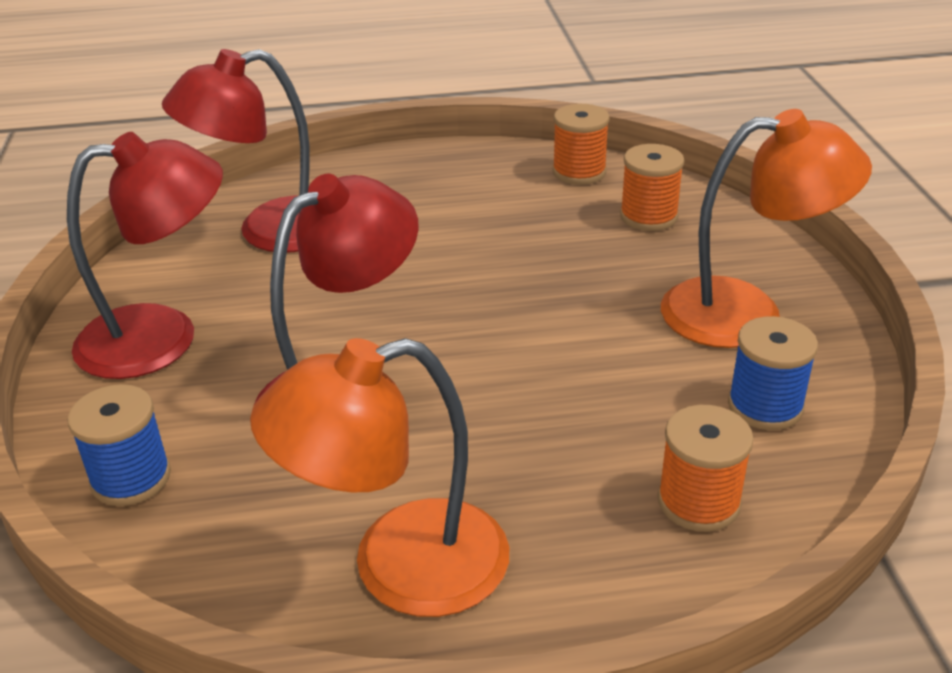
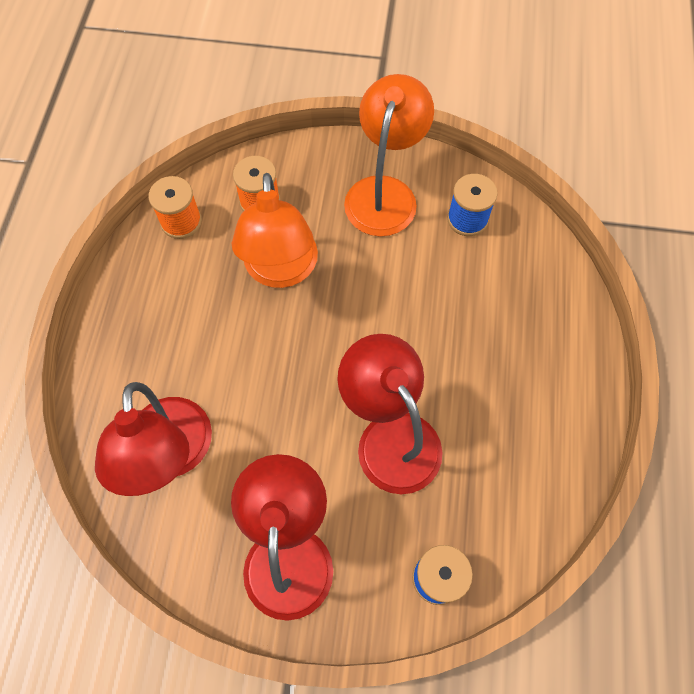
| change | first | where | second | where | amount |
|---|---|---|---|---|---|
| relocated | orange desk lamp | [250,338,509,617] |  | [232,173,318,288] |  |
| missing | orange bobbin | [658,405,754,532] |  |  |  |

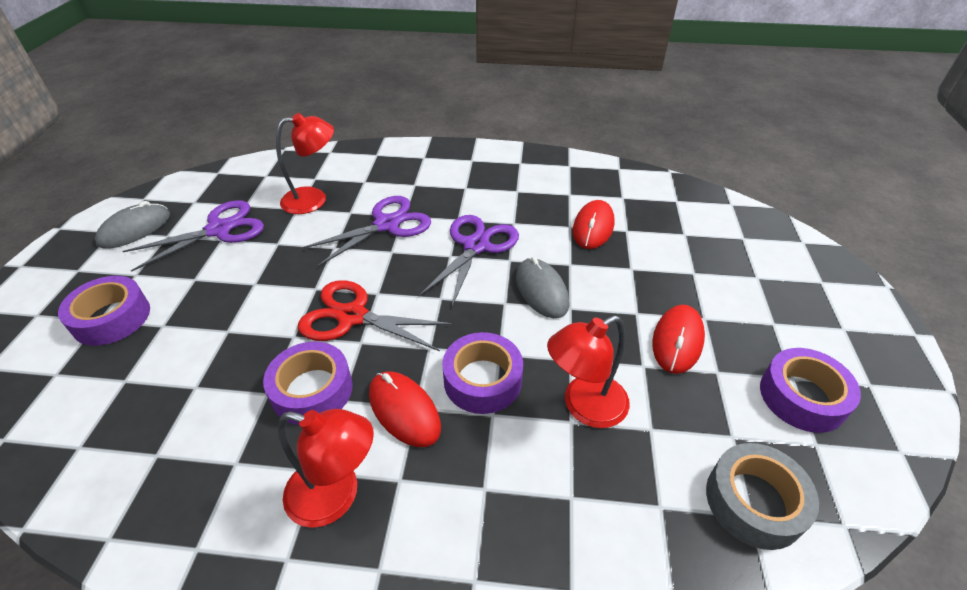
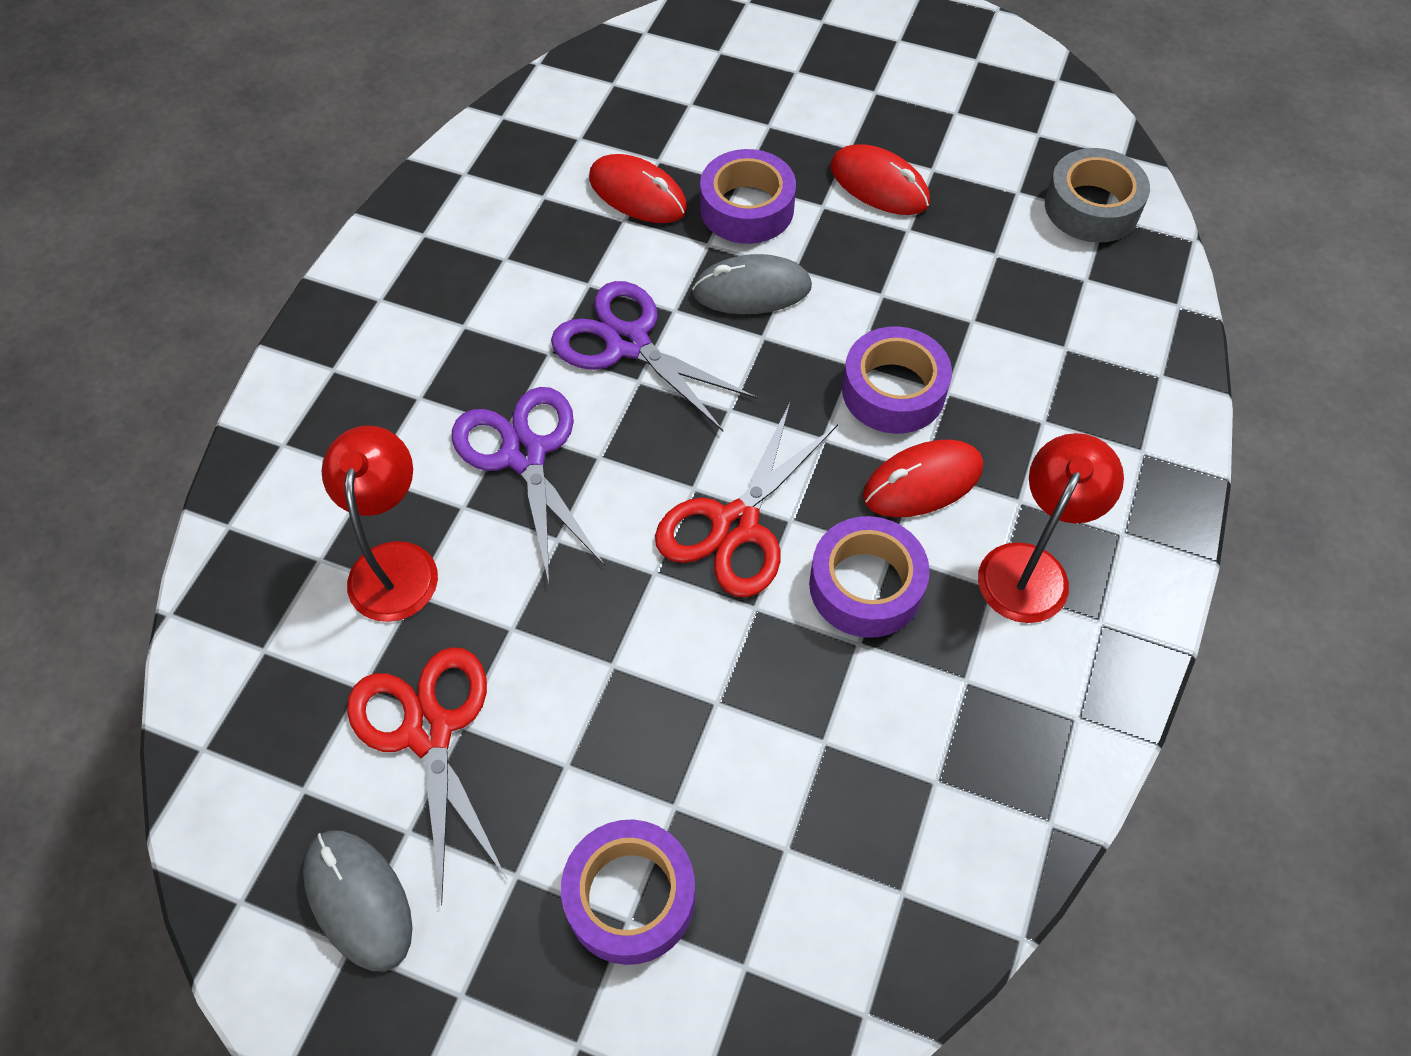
| change | first | where | second | where | amount |
|---|---|---|---|---|---|
| colour | purple scissors | [123,200,264,272] | red scissors | [347,647,508,905] |  |
| missing | red desk lamp | [547,315,630,428] |  |  |  |
| relocated | purple tape | [760,348,861,433] |  | [700,149,796,244] |  |

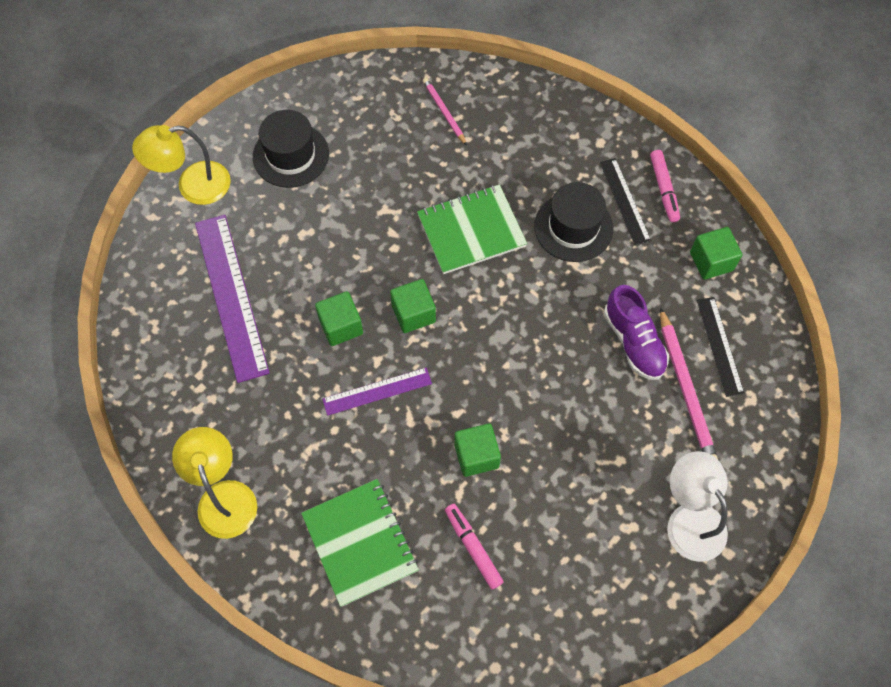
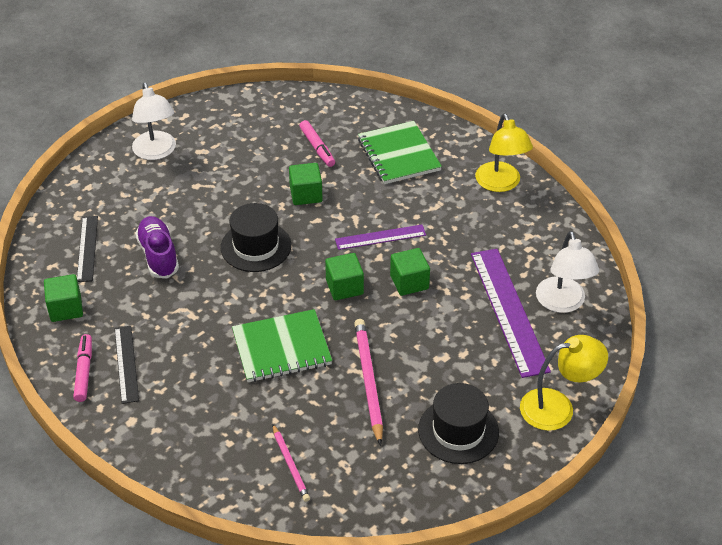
| change | first | where | second | where | amount |
|---|---|---|---|---|---|
| relocated | black tall hat | [534,182,613,262] |  | [221,203,291,272] |  |
| relocated | rosy lead pencil | [660,307,718,459] |  | [354,319,383,446] |  |
| appeared |  |  | white desk lamp | [536,231,599,313] |  |

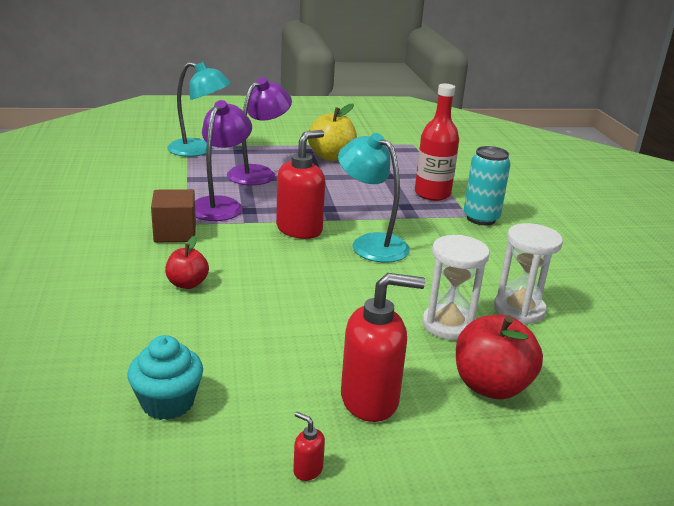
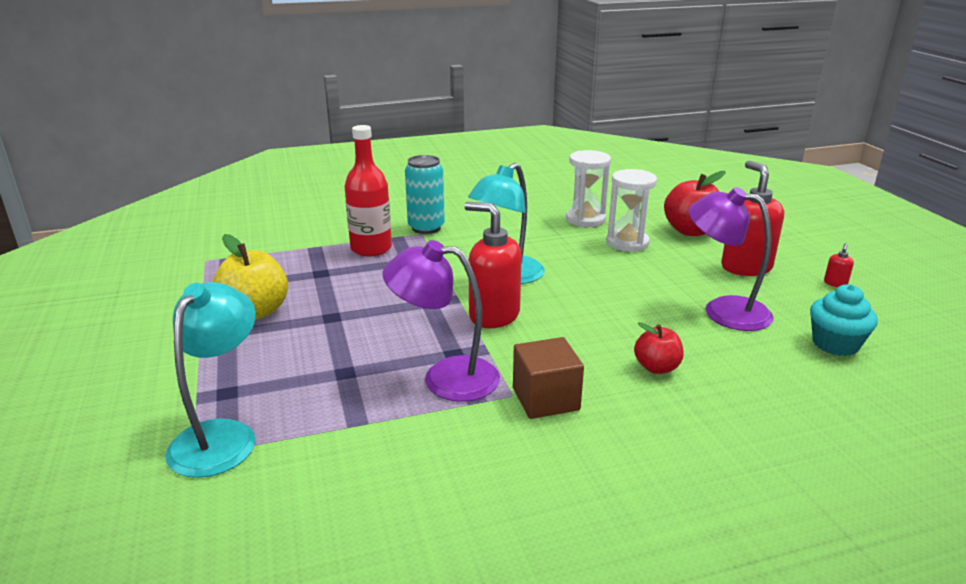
| change | first | where | second | where | amount |
|---|---|---|---|---|---|
| relocated | purple desk lamp | [227,78,292,185] |  | [689,187,774,331] |  |

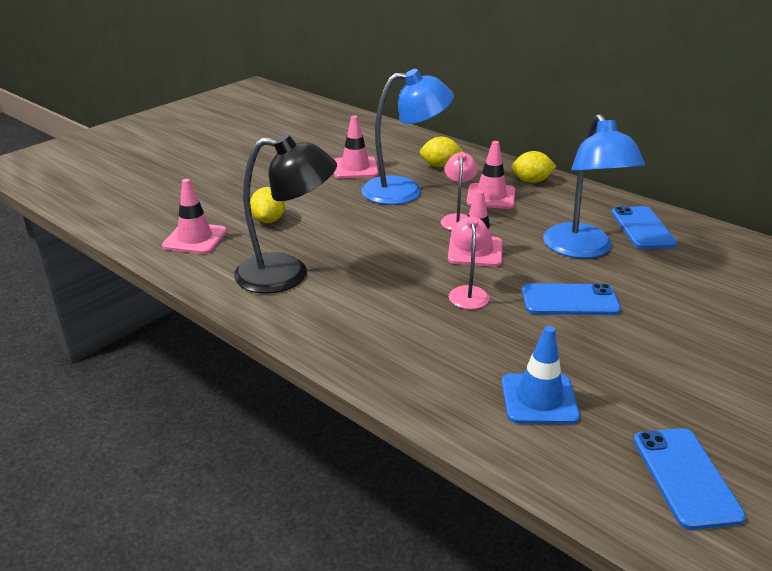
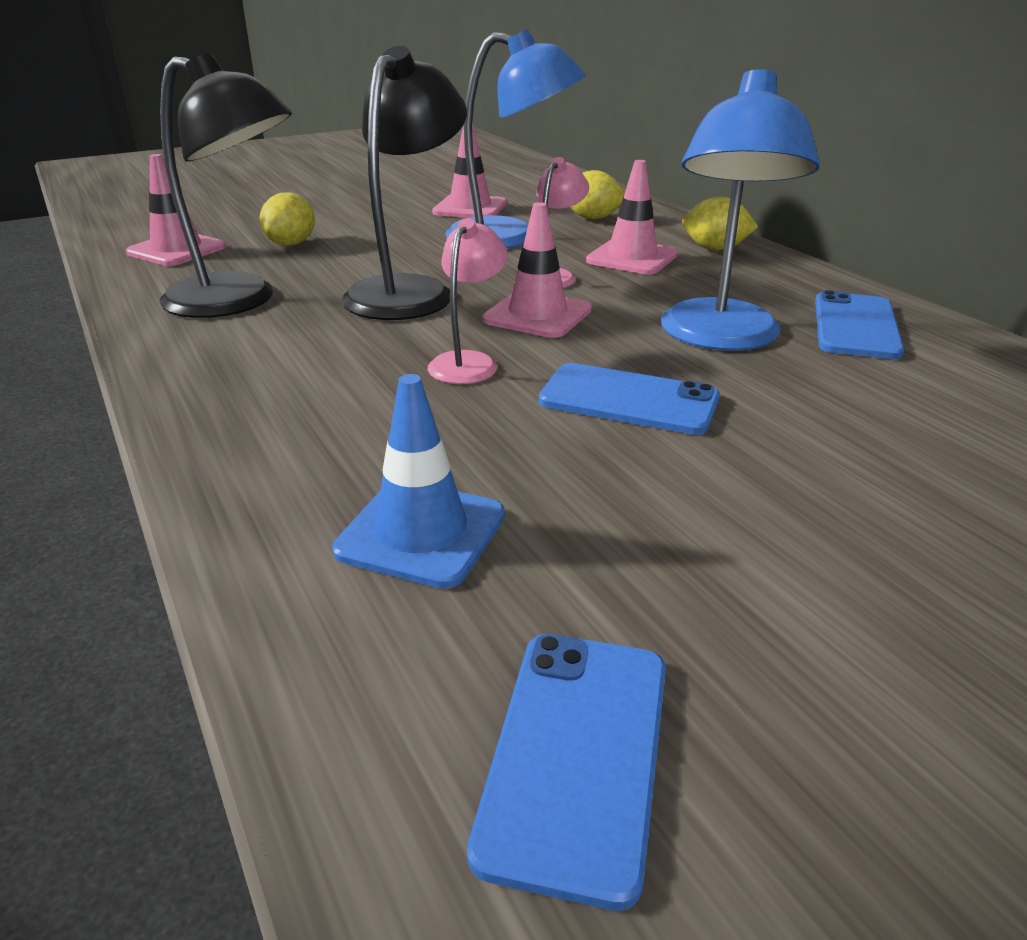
| change | first | where | second | where | amount |
|---|---|---|---|---|---|
| appeared |  |  | black desk lamp | [342,46,467,320] |  |

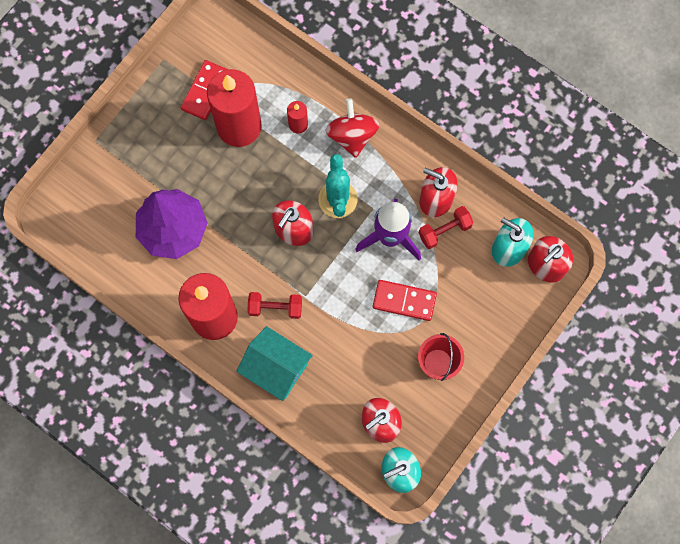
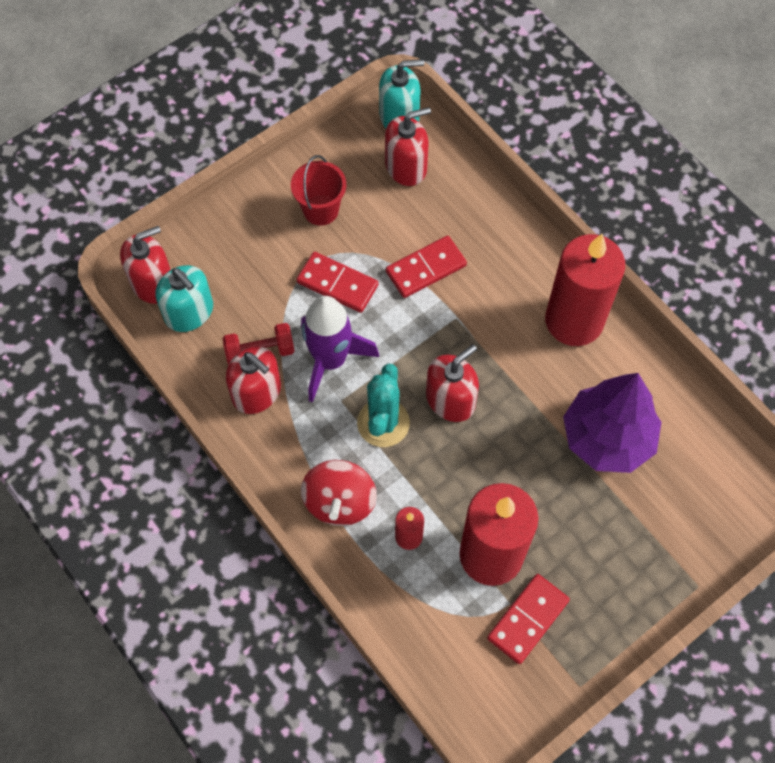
| change | first | where | second | where | amount |
|---|---|---|---|---|---|
| missing | red hand weight | [247,292,302,319] |  |  |  |
| missing | teal toy house | [236,326,313,401] |  |  |  |
| appeared |  |  | red domino piece | [386,236,467,298] |  |

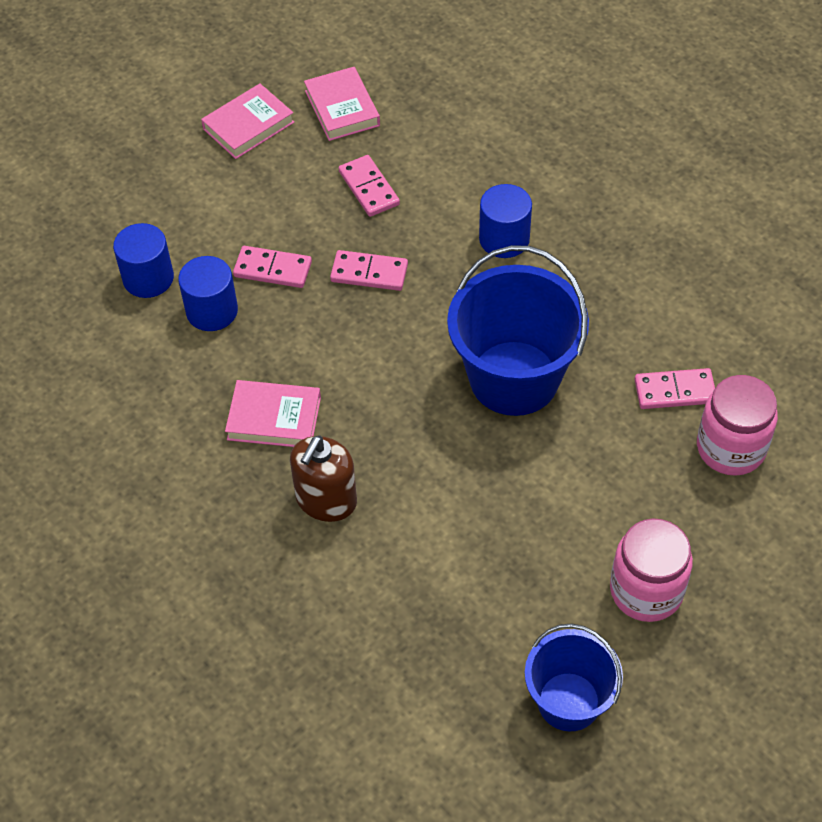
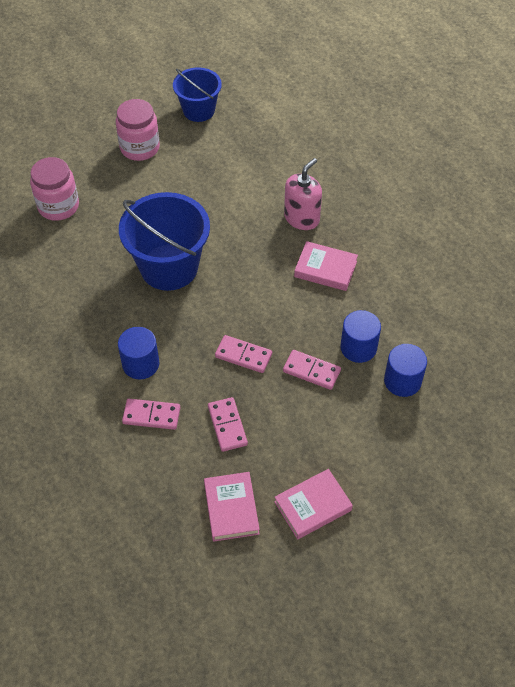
| change | first | where | second | where | amount |
|---|---|---|---|---|---|
| relocated | rosy domino piece | [634,368,715,409] |  | [122,399,181,430] |  |
| colour | brown pump bottle | [290,435,357,522] | rosy pump bottle | [284,158,322,230] |  |

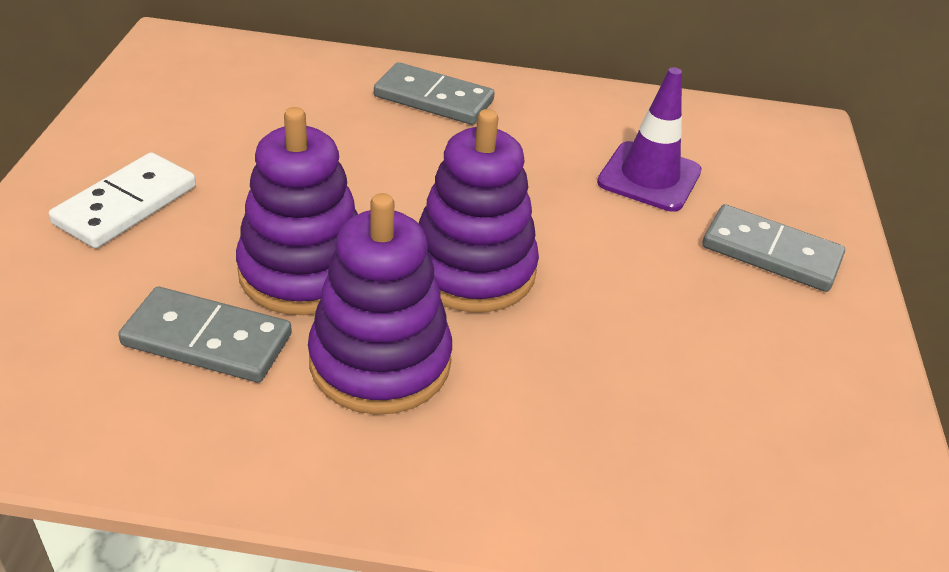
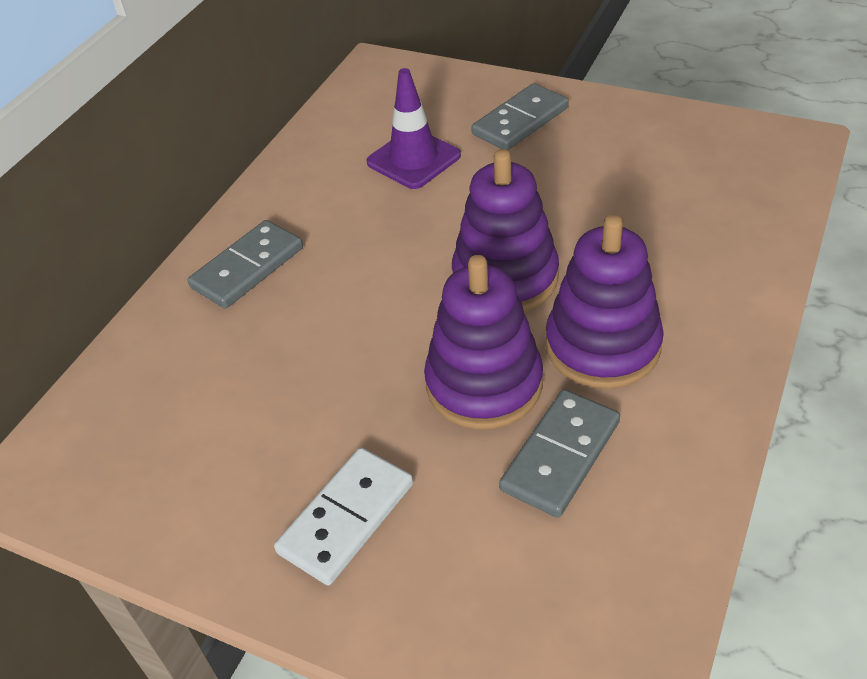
| change | first | where | second | where | amount |
|---|---|---|---|---|---|
| spun | white domino piece | [49,153,196,248] |  | [274,448,413,585] | 75 degrees clockwise |

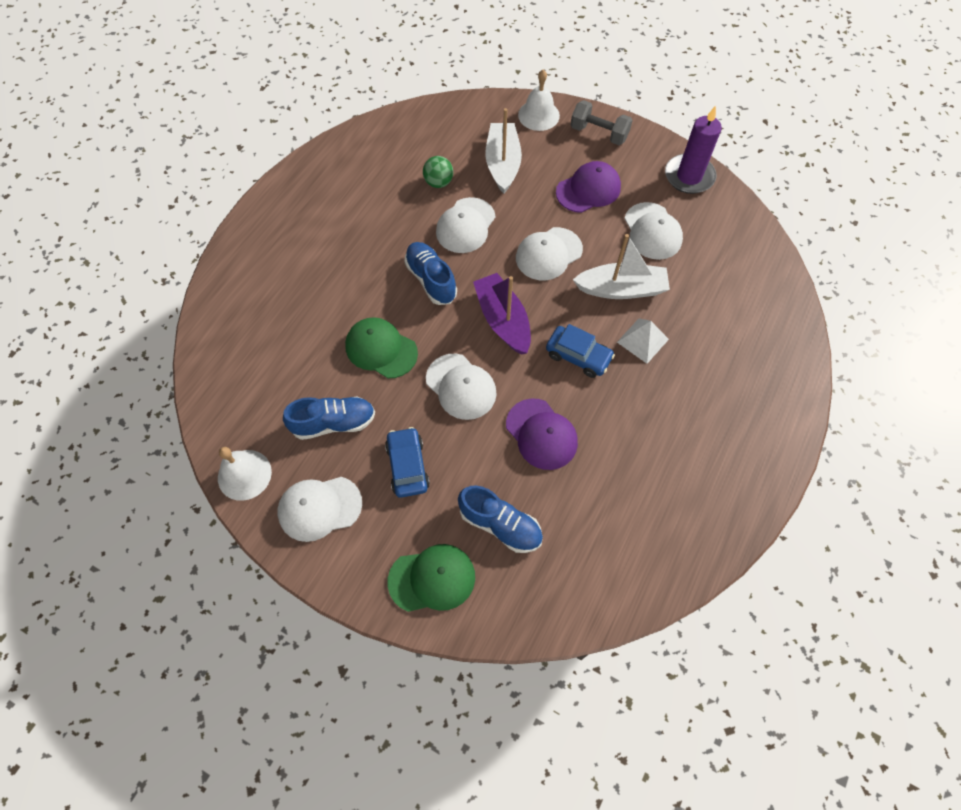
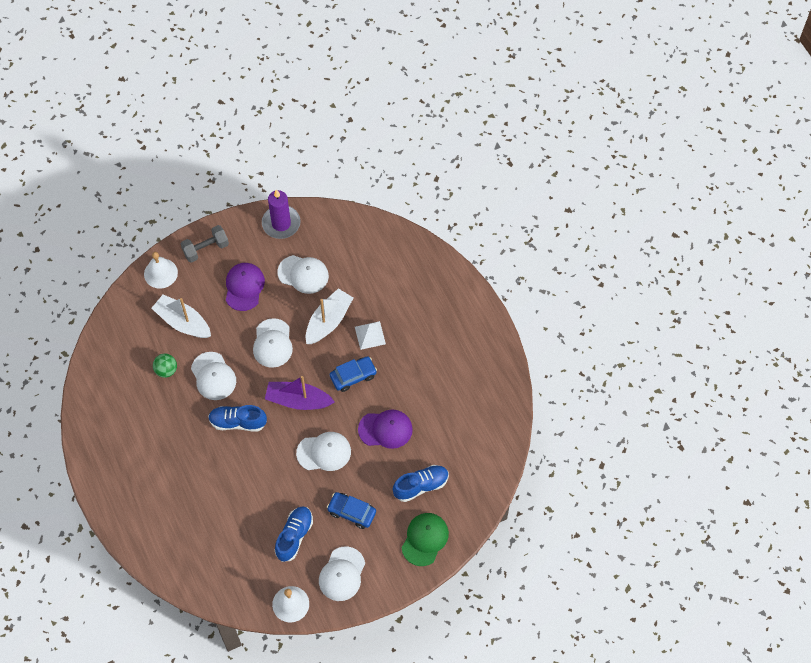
| change | first | where | second | where | amount |
|---|---|---|---|---|---|
| missing | leaf-green cap | [345,317,418,379] |  |  |  |

